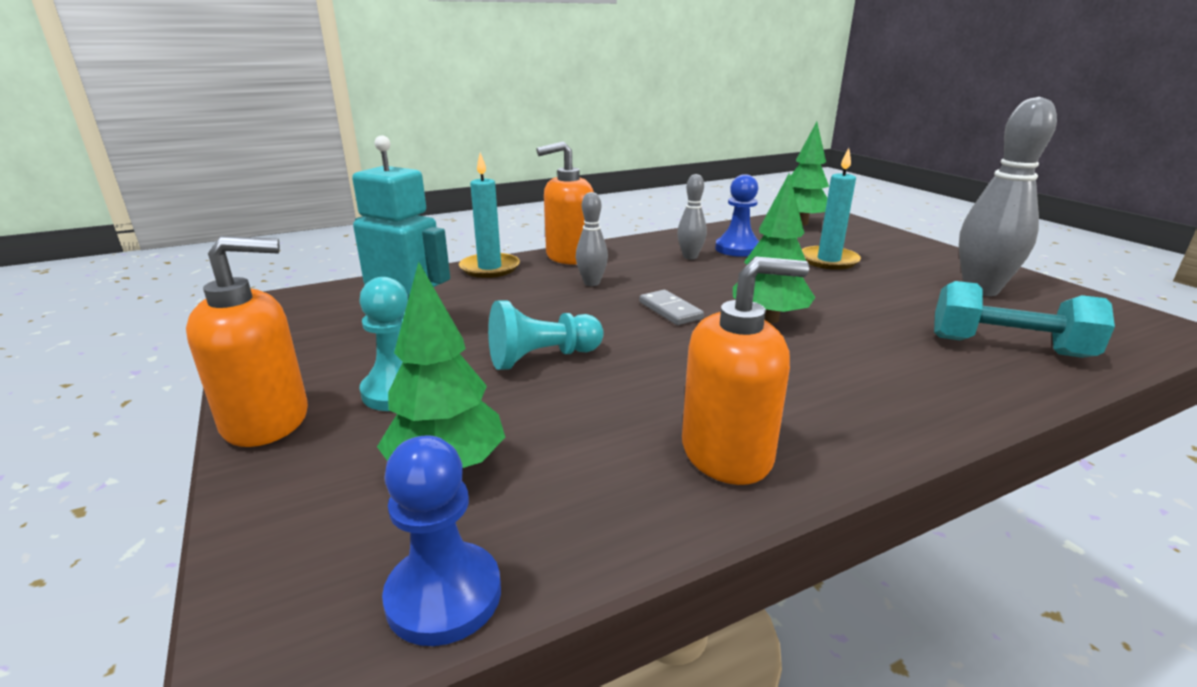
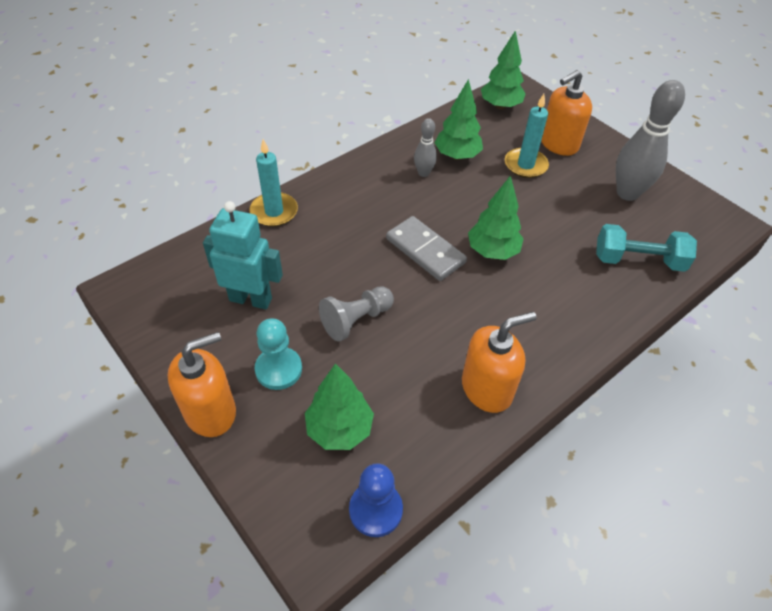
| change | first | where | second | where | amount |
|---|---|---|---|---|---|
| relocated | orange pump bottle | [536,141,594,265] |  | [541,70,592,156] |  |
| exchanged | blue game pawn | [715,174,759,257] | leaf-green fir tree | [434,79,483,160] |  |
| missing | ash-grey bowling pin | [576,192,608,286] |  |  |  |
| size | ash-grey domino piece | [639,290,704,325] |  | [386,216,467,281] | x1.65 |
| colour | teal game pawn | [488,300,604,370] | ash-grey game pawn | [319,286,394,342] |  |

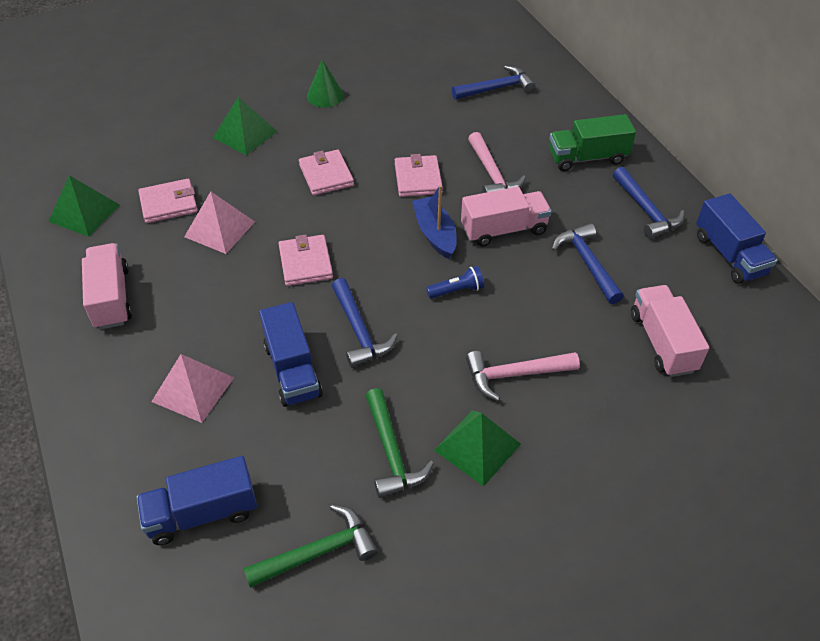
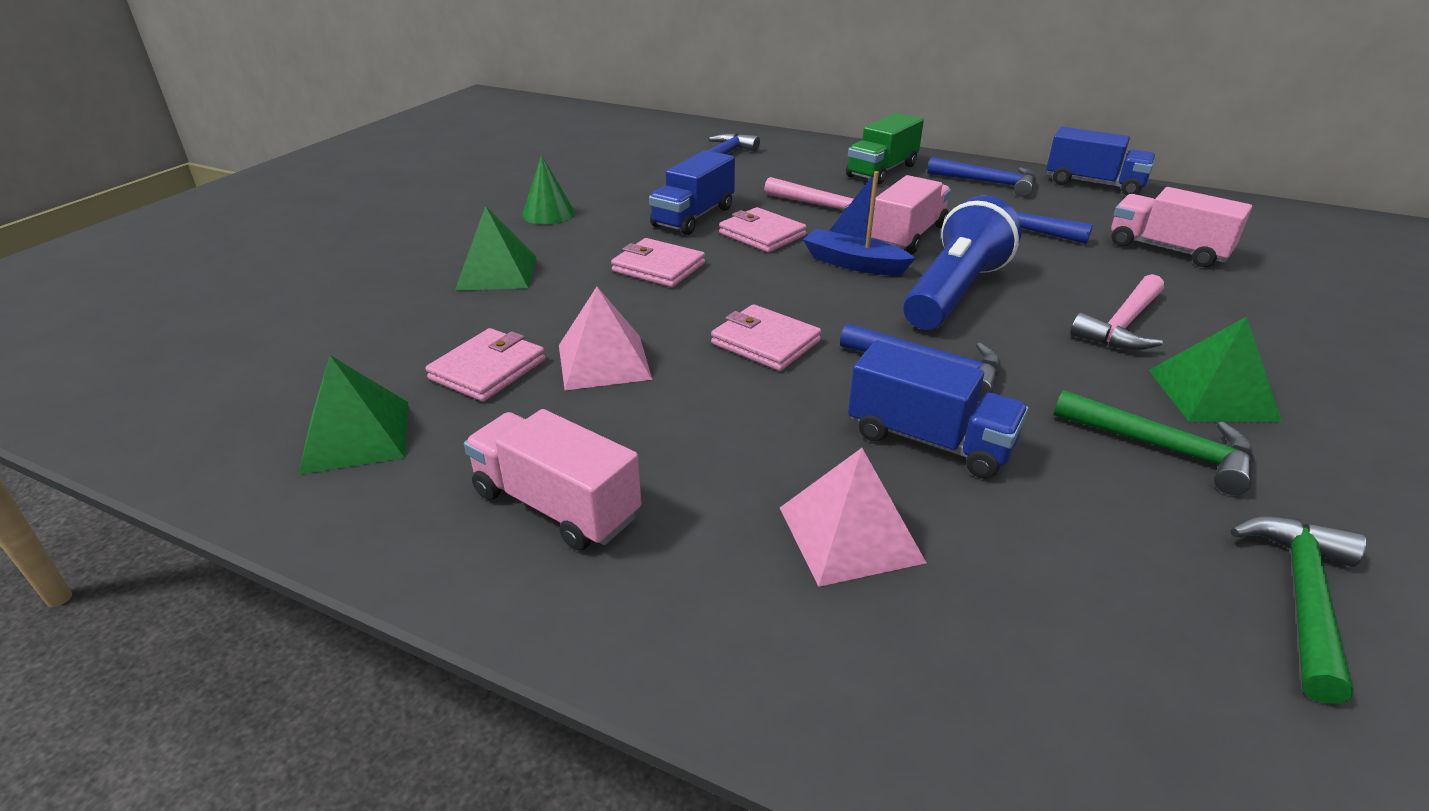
| change | first | where | second | where | amount |
|---|---|---|---|---|---|
| size | blue flashlight | [426,266,484,299] |  | [903,195,1022,330] | x2.31 |
| relocated | blue lorry | [136,456,257,545] |  | [649,150,735,235] |  |

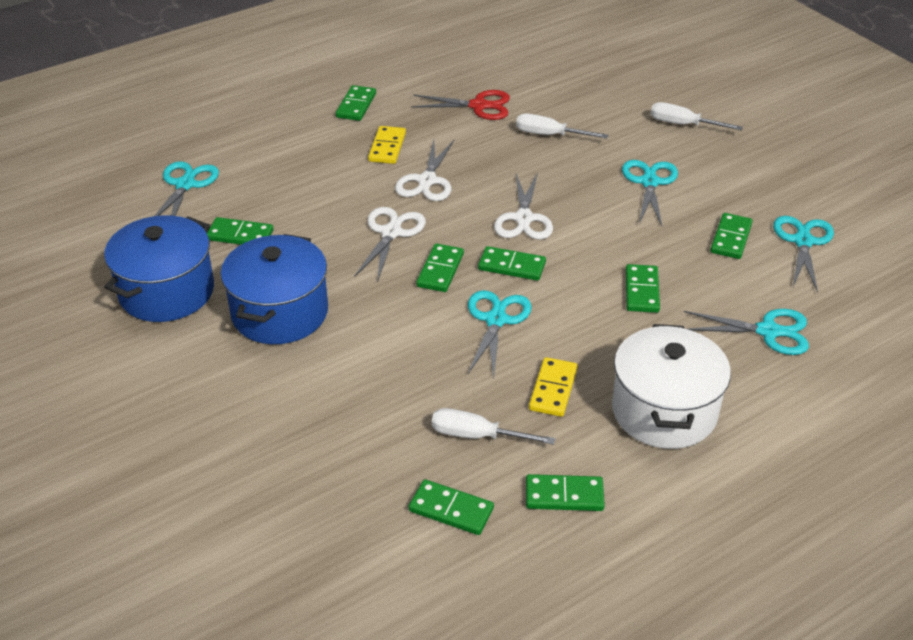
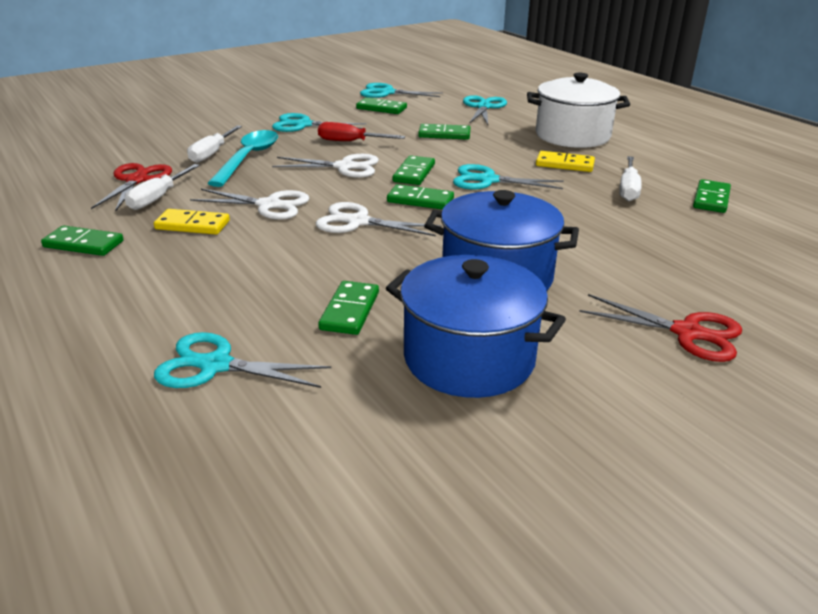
| change | first | where | second | where | amount |
|---|---|---|---|---|---|
| relocated | white hand screwdriver | [651,102,743,130] |  | [125,164,200,210] |  |
| missing | leaf-green domino piece | [526,474,605,511] |  |  |  |
| appeared |  |  | red hand screwdriver | [318,122,405,141] |  |
| appeared |  |  | teal teaspoon | [208,130,278,187] |  |
| appeared |  |  | red scissors | [579,294,742,362] |  |

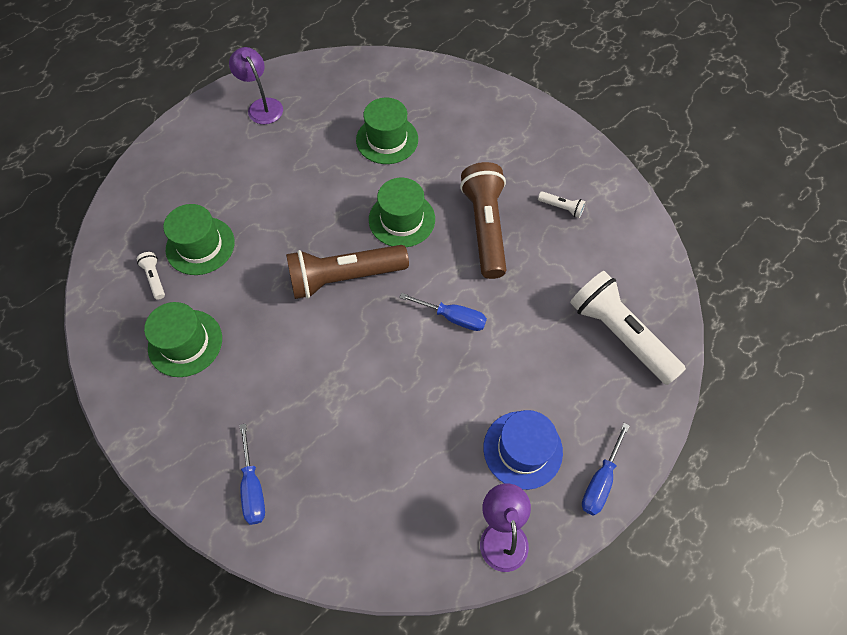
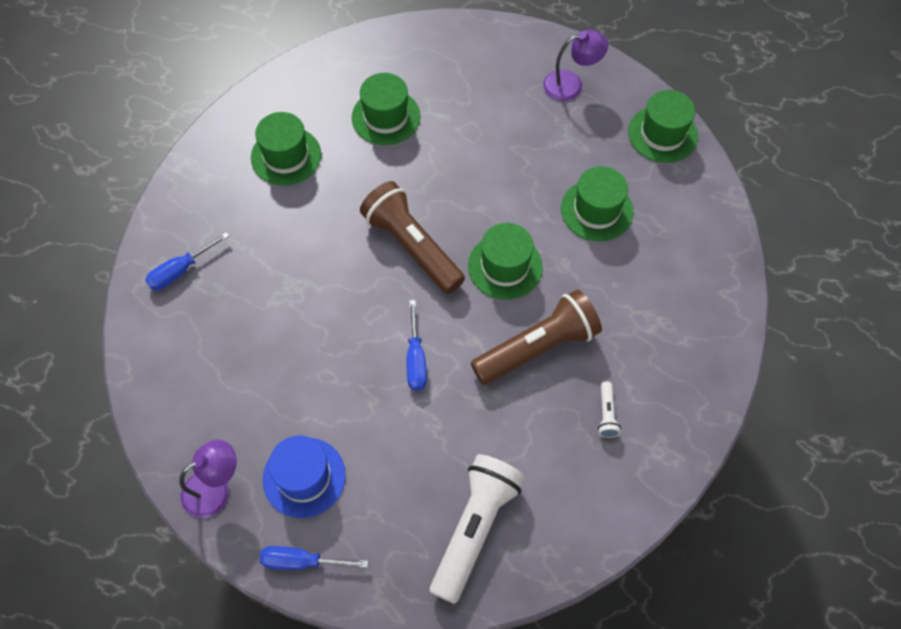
| change | first | where | second | where | amount |
|---|---|---|---|---|---|
| spun | purple desk lamp | [229,47,283,124] |  | [543,30,608,101] | 45 degrees clockwise |
| missing | white flashlight | [137,252,165,300] |  |  |  |
| appeared |  |  | leaf-green tall hat | [628,90,698,163] |  |

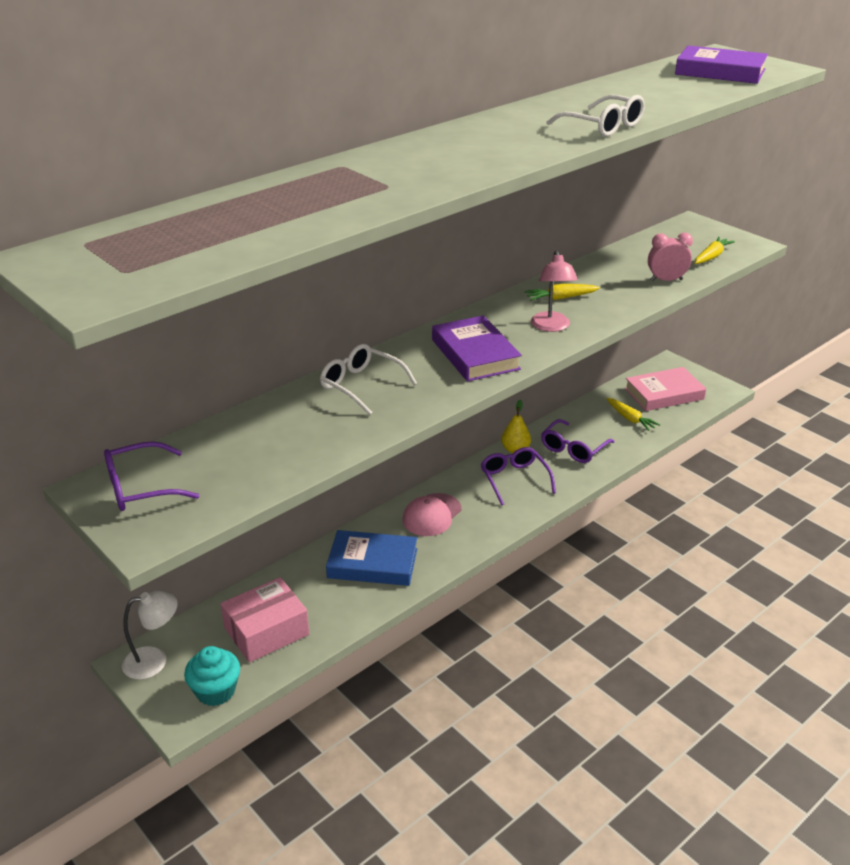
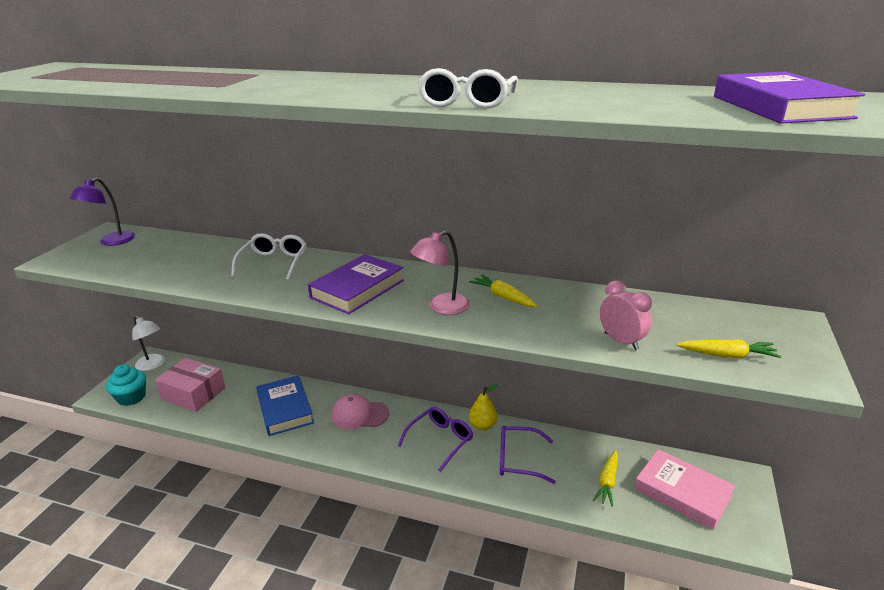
| change | first | where | second | where | amount |
|---|---|---|---|---|---|
| exchanged | purple eyeglasses | [104,441,199,511] | purple desk lamp | [69,178,135,246] |  |

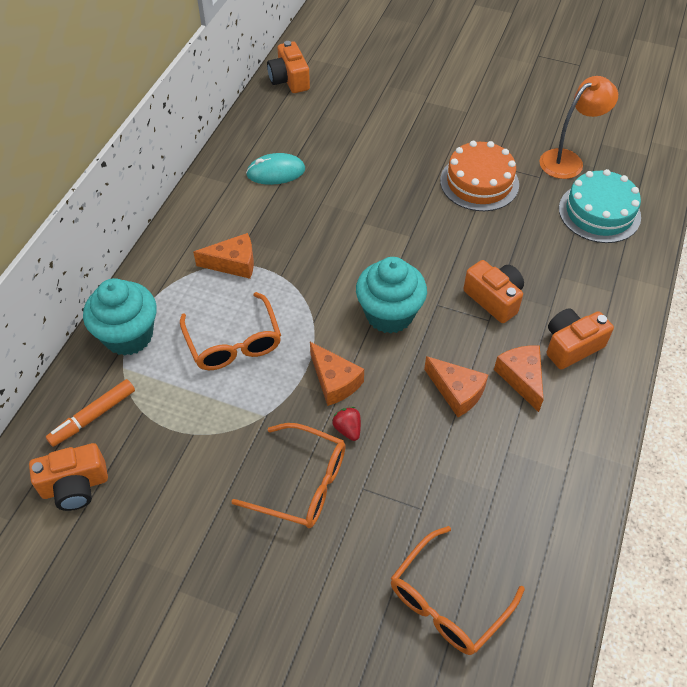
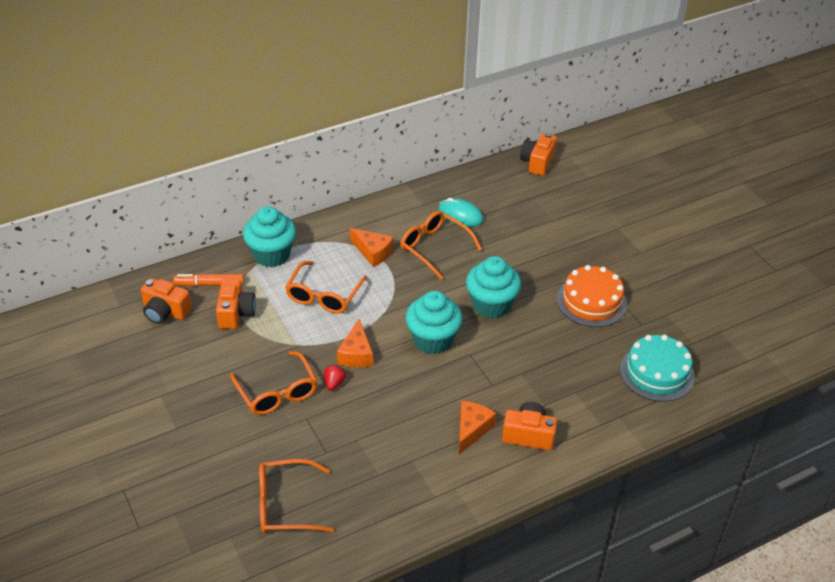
| change | first | where | second | where | amount |
|---|---|---|---|---|---|
| missing | orange desk lamp | [539,76,618,179] |  |  |  |
| relocated | orange camera | [463,260,524,323] |  | [216,278,256,329] |  |
| missing | orange piece of cheese | [424,356,488,417] |  |  |  |
| appeared |  |  | orange eyeglasses | [400,211,482,280] |  |
| appeared |  |  | teal muffin | [466,256,521,319] |  |

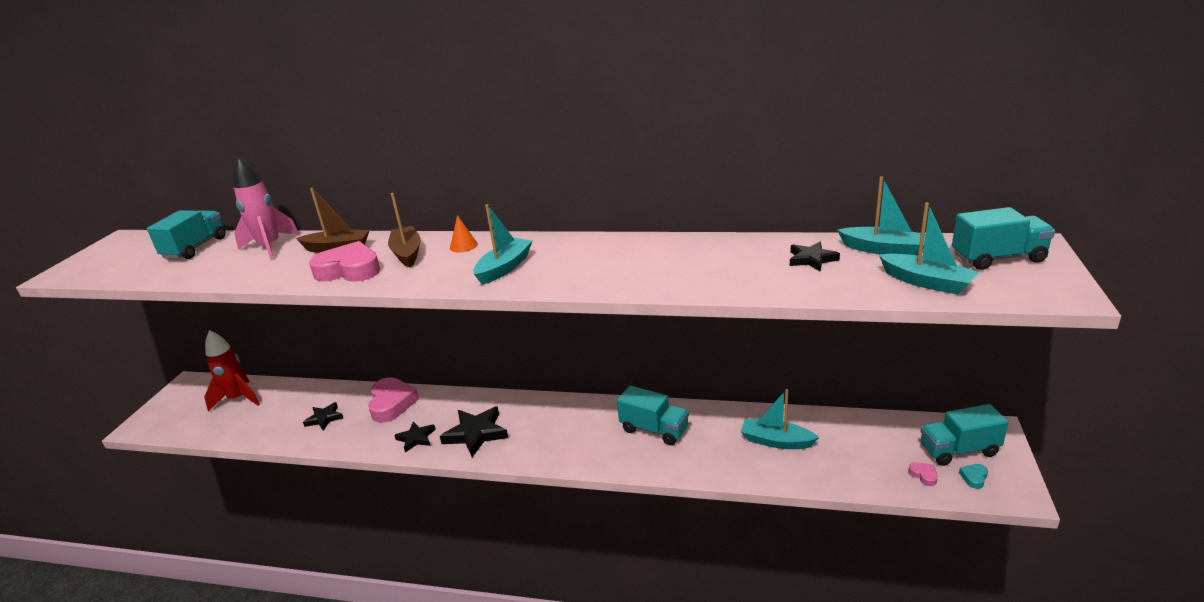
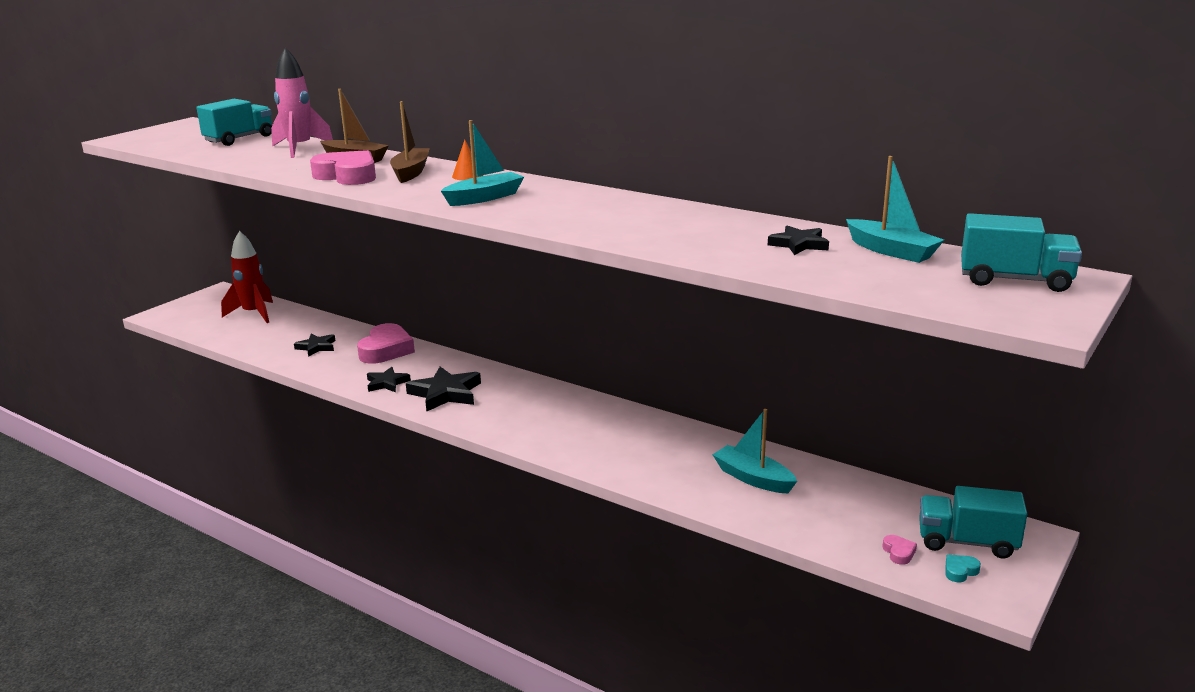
| change | first | where | second | where | amount |
|---|---|---|---|---|---|
| missing | teal sailboat | [879,202,979,295] |  |  |  |
| missing | teal lorry | [617,385,689,445] |  |  |  |

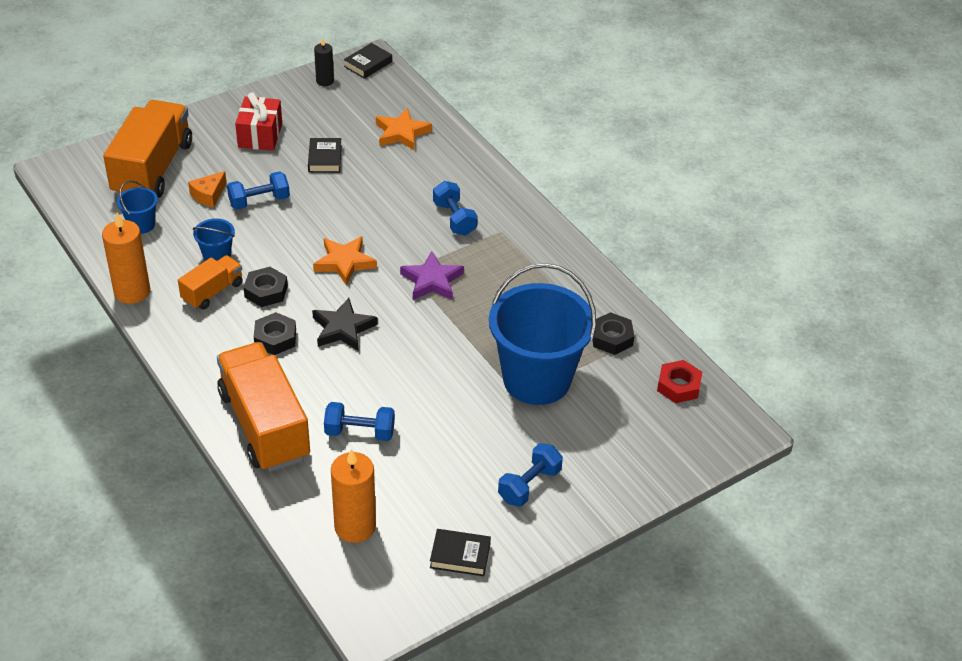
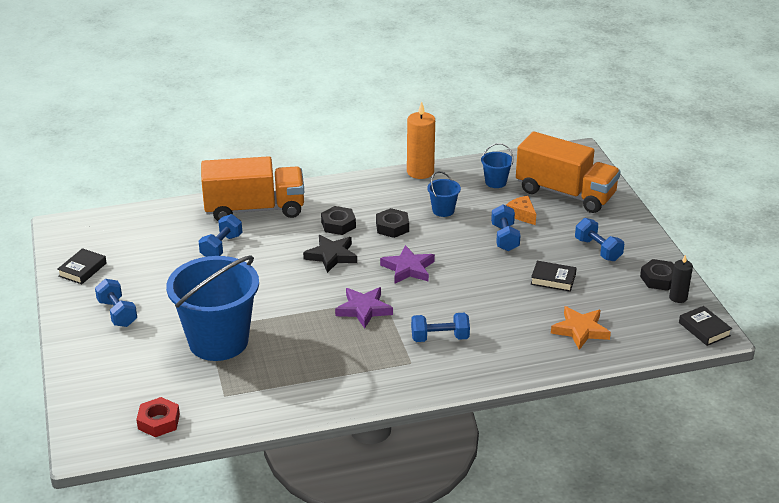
| change | first | where | second | where | amount |
|---|---|---|---|---|---|
| exchanged | red wrapped gift | [235,92,282,151] | blue hand weight | [575,218,624,261] |  |
| colour | orange star | [313,236,377,286] | purple star | [380,245,435,284] |  |
| missing | orange lorry | [178,255,243,310] |  |  |  |
| relocated | black hexagon nut | [592,312,634,355] |  | [640,259,674,291] |  |
| missing | orange wax candle | [331,449,376,543] |  |  |  |

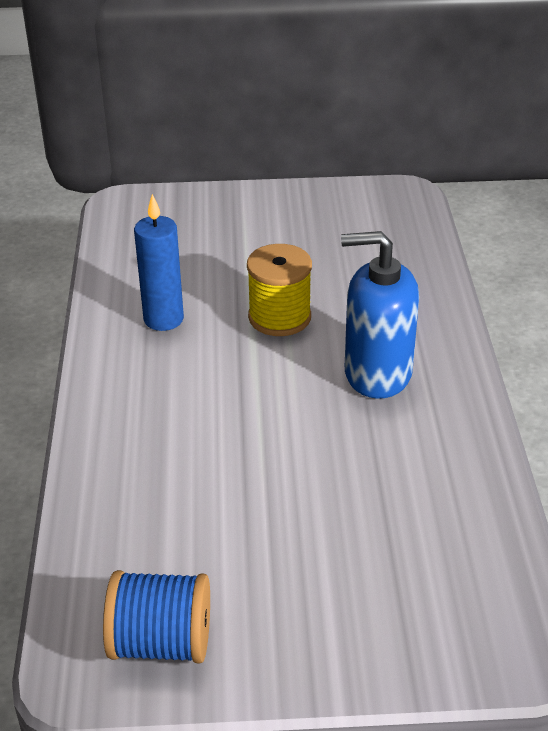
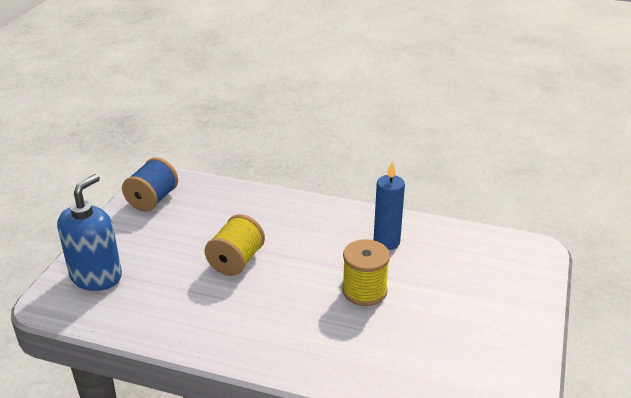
| change | first | where | second | where | amount |
|---|---|---|---|---|---|
| relocated | blue pump bottle | [341,231,419,399] |  | [57,174,122,291] |  |
| appeared |  |  | yellow bobbin | [204,214,265,276] |  |

